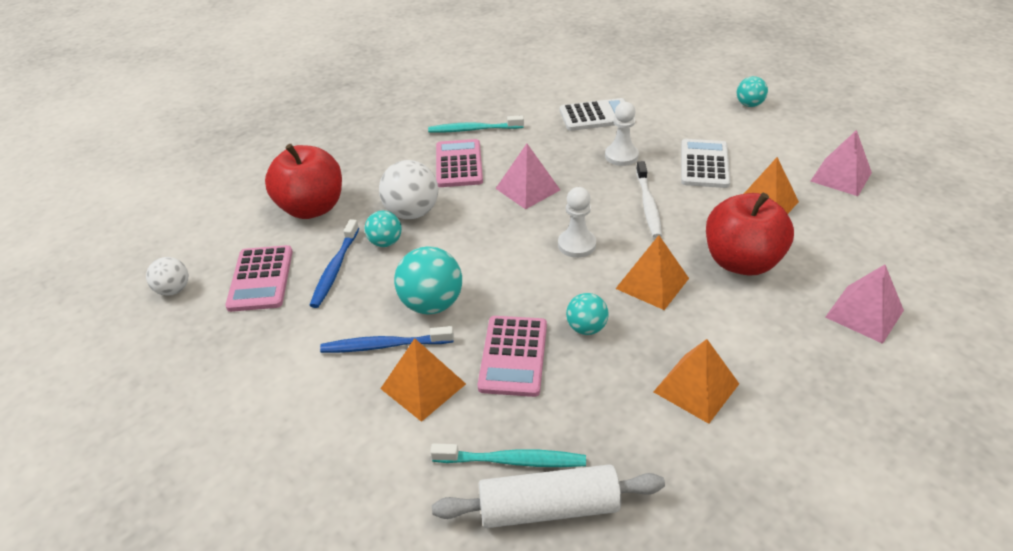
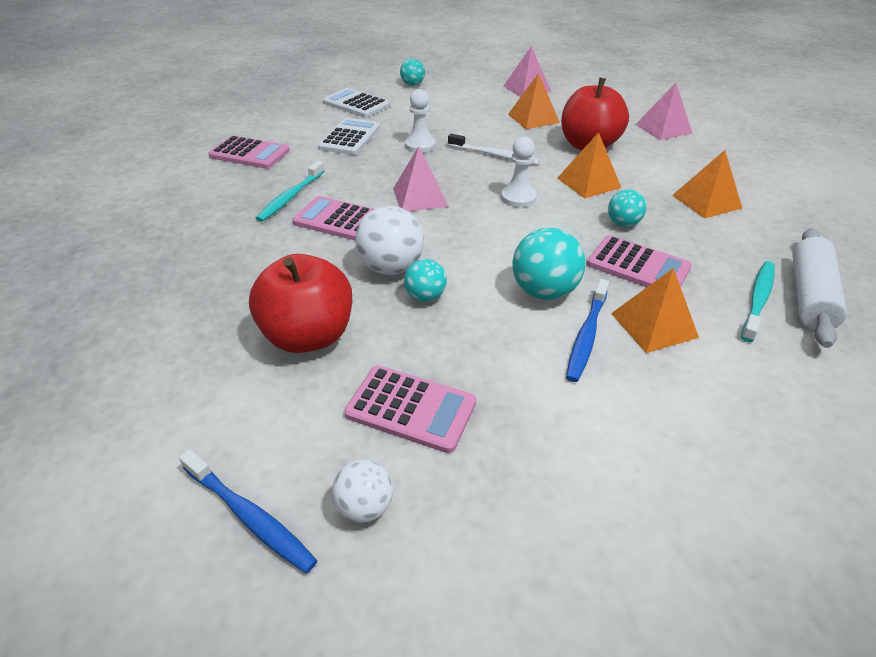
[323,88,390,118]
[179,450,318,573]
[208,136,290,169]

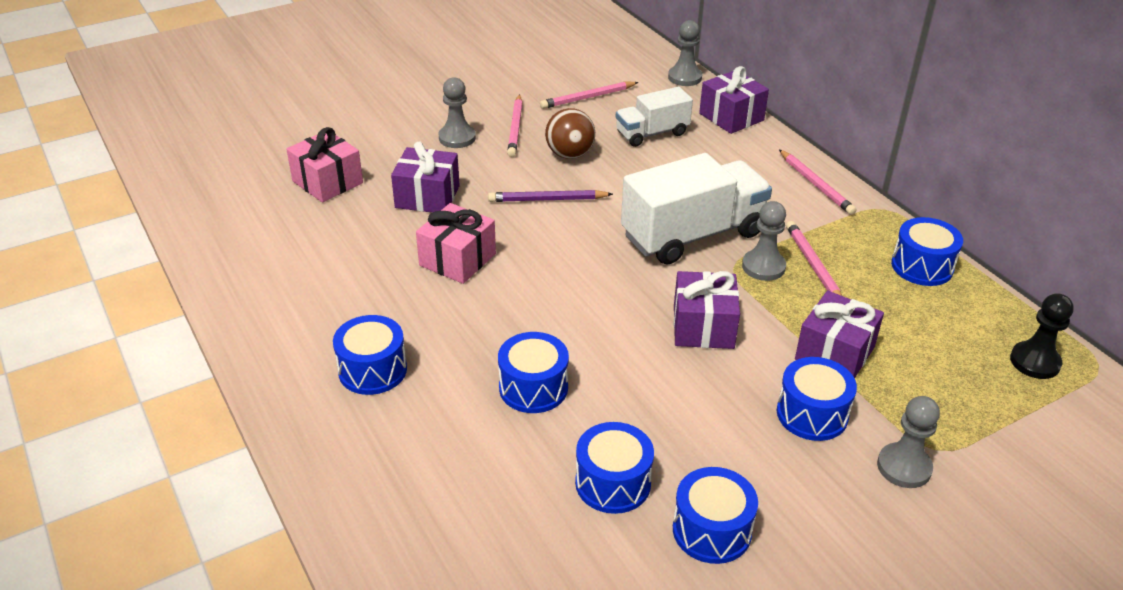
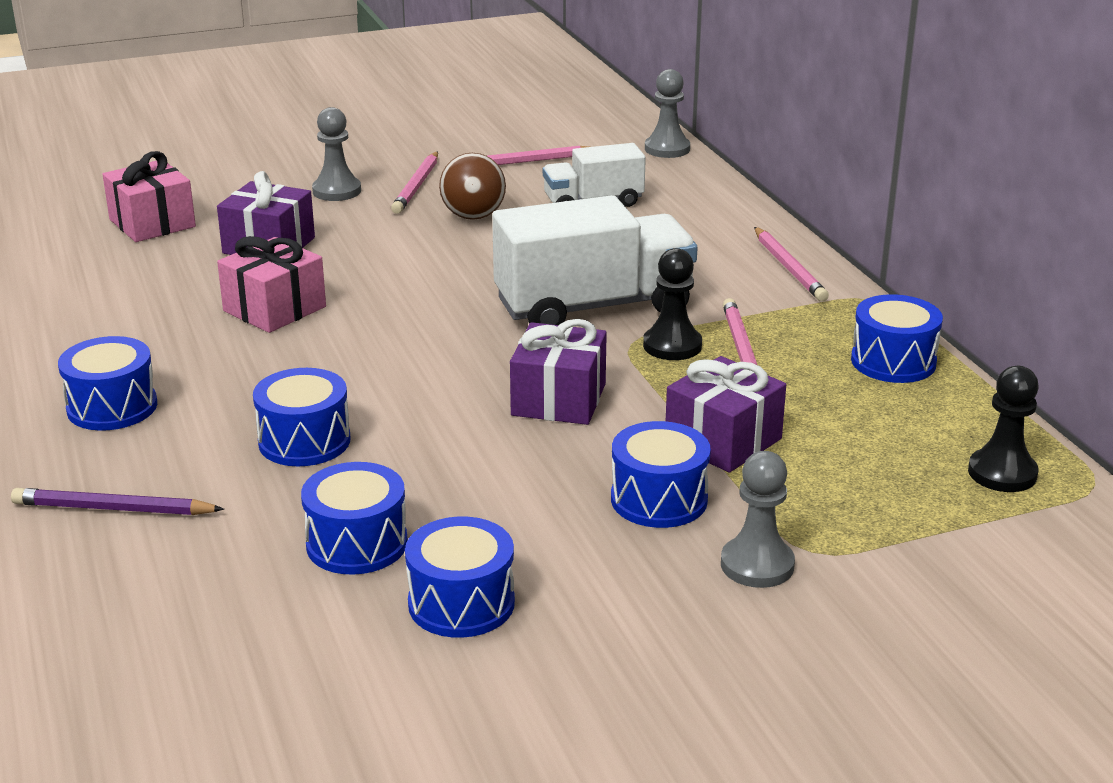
[699,66,769,134] (first image)
[11,488,224,515]
[643,248,702,360]

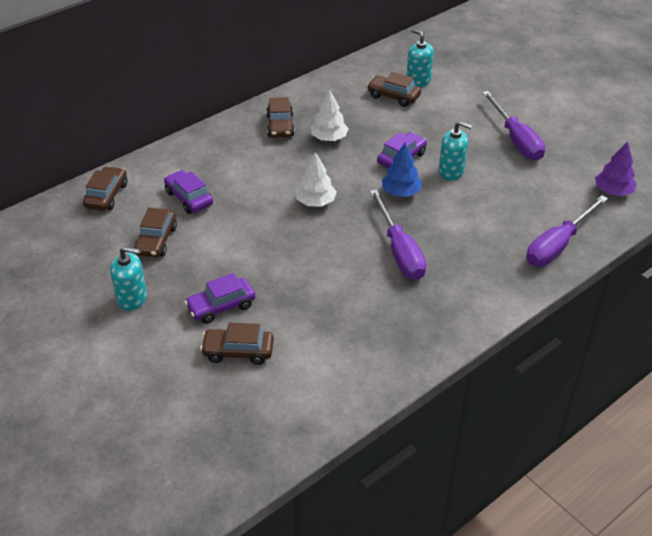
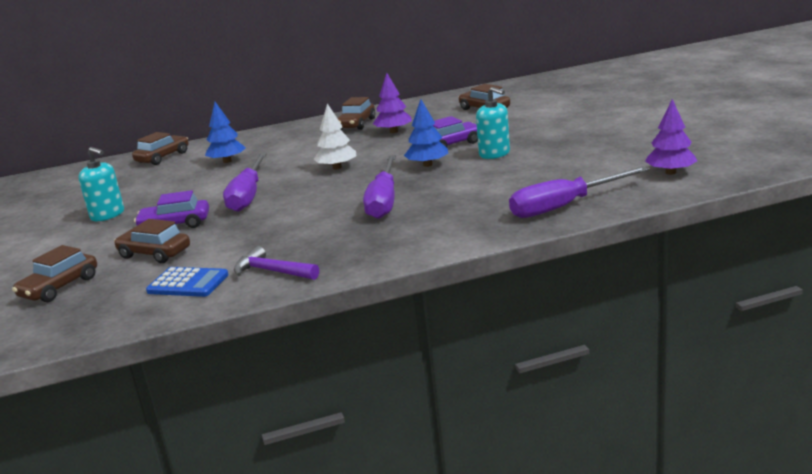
[406,29,434,87] (first image)
[373,73,412,133]
[223,153,267,212]
[205,102,246,163]
[12,245,97,302]
[234,246,319,280]
[146,267,229,297]

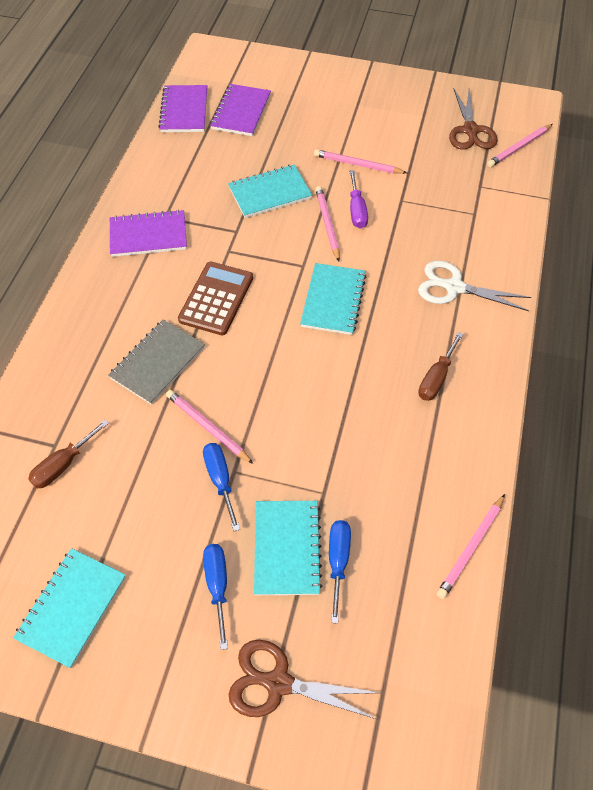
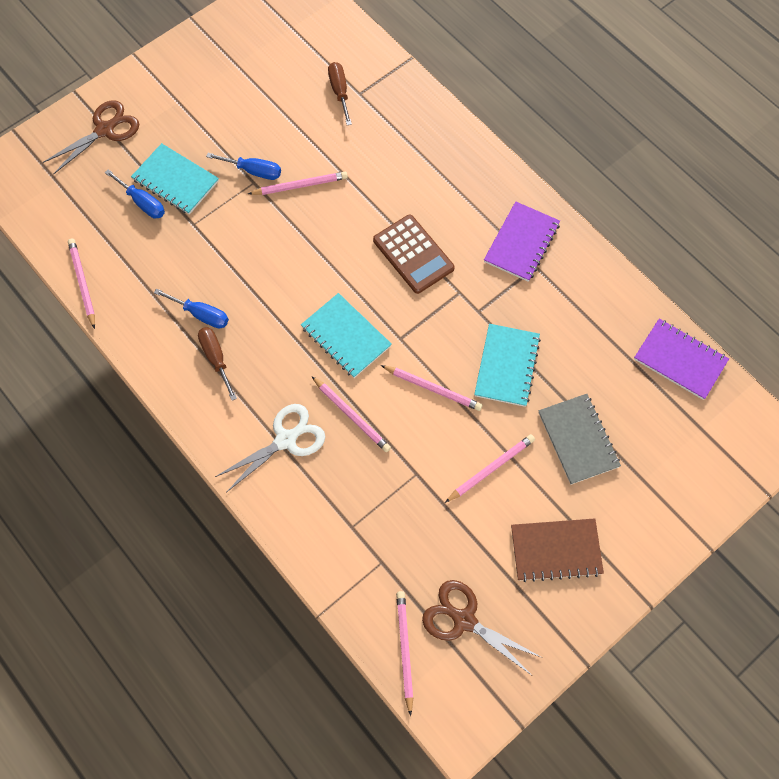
[210,84,271,136] (first image)
[349,170,368,229] (first image)
[538,394,621,484]
[154,288,229,328]
[13,548,126,668] (first image)
[312,376,391,452]
[511,519,604,582]

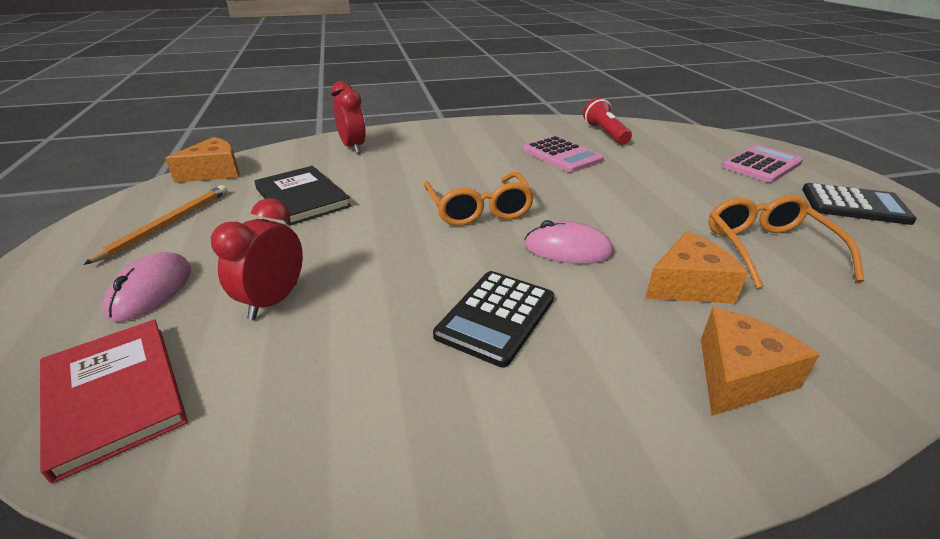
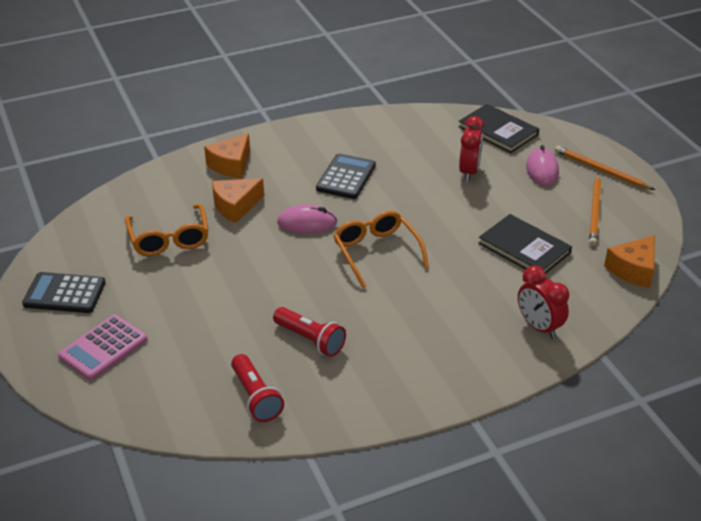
[273,307,346,357]
[458,104,539,153]
[555,146,655,190]

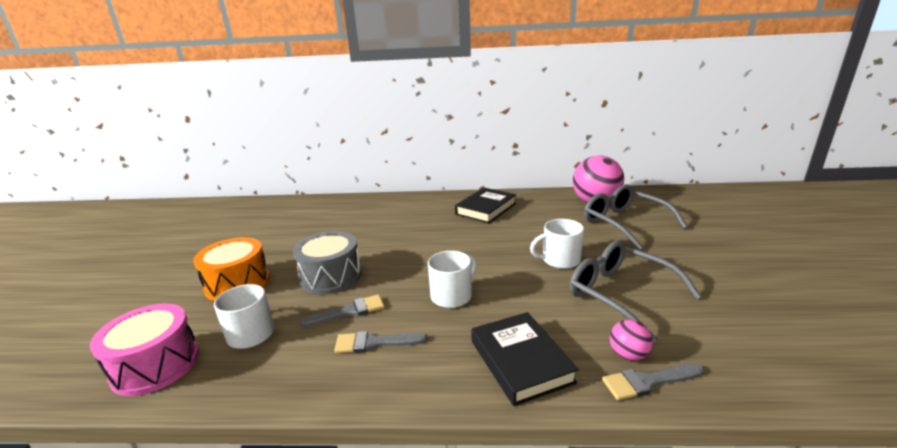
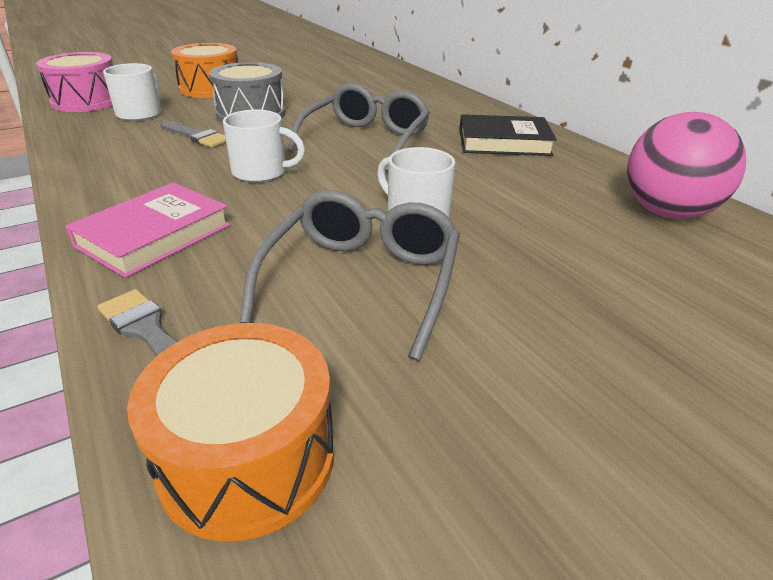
[287,83,430,172]
[65,182,230,278]
[610,319,653,361] (first image)
[334,331,427,353] (first image)
[127,323,334,541]

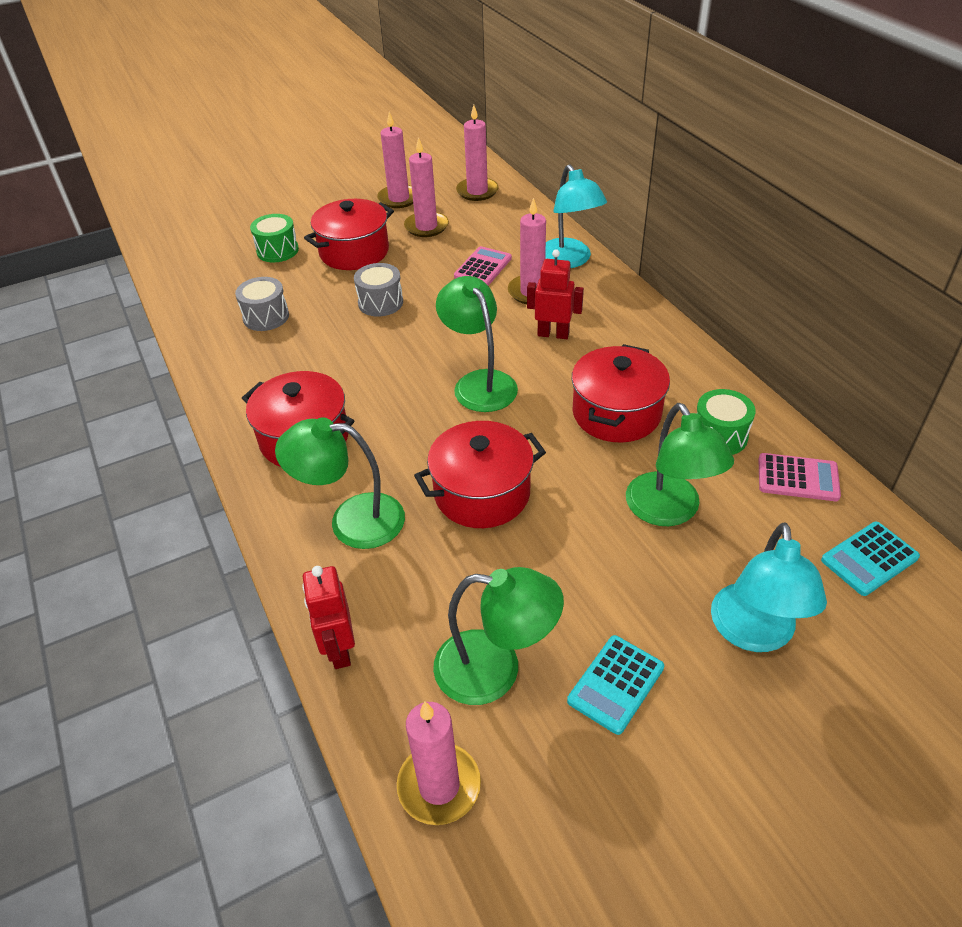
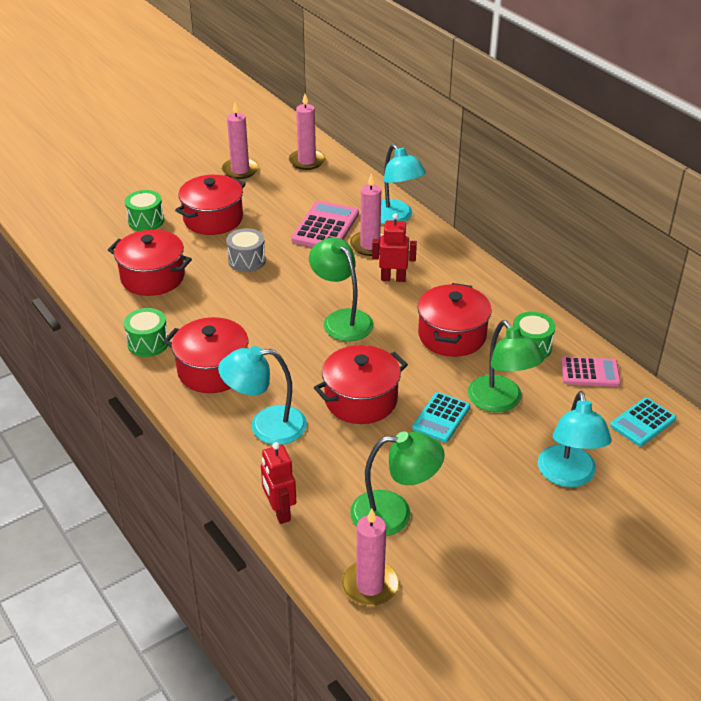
[404,137,449,237] (first image)
[291,201,359,247]
[108,230,192,296]
[218,346,307,445]
[412,392,470,443]
[124,308,168,357]

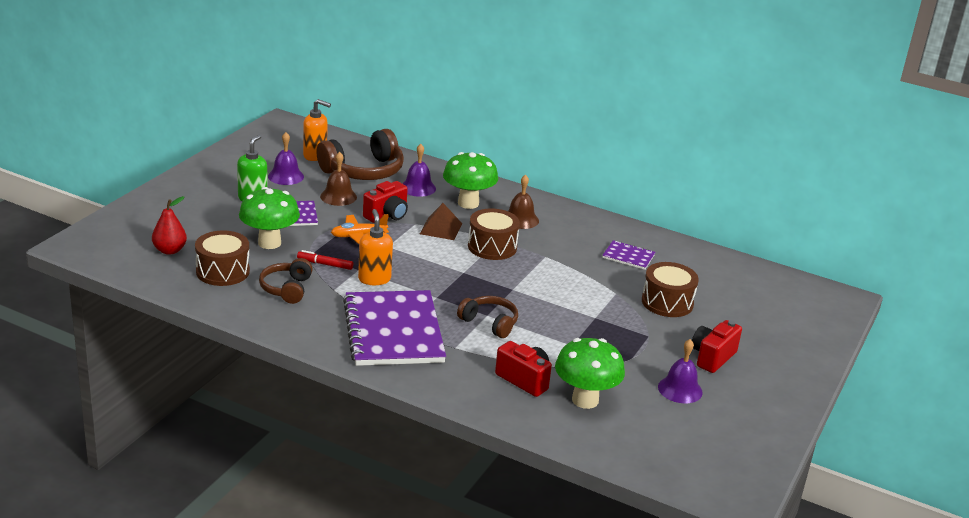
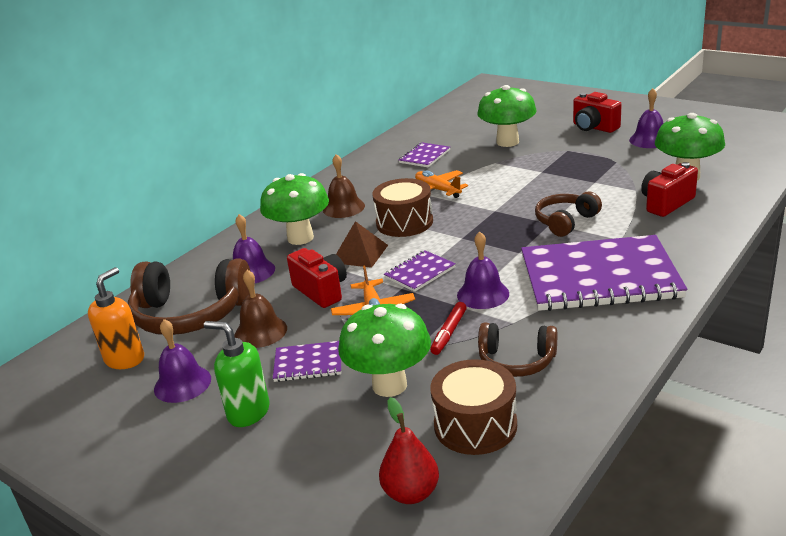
[128,258,250,335]
[457,232,509,309]
[477,85,536,147]
[415,170,468,198]
[384,250,456,292]

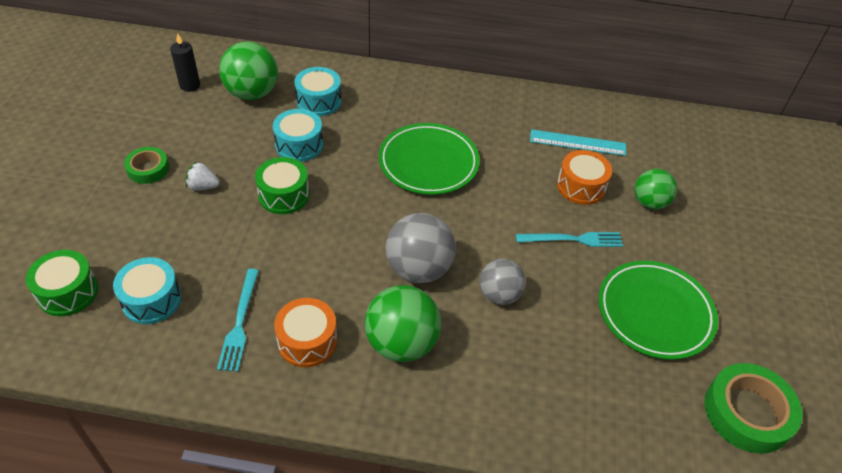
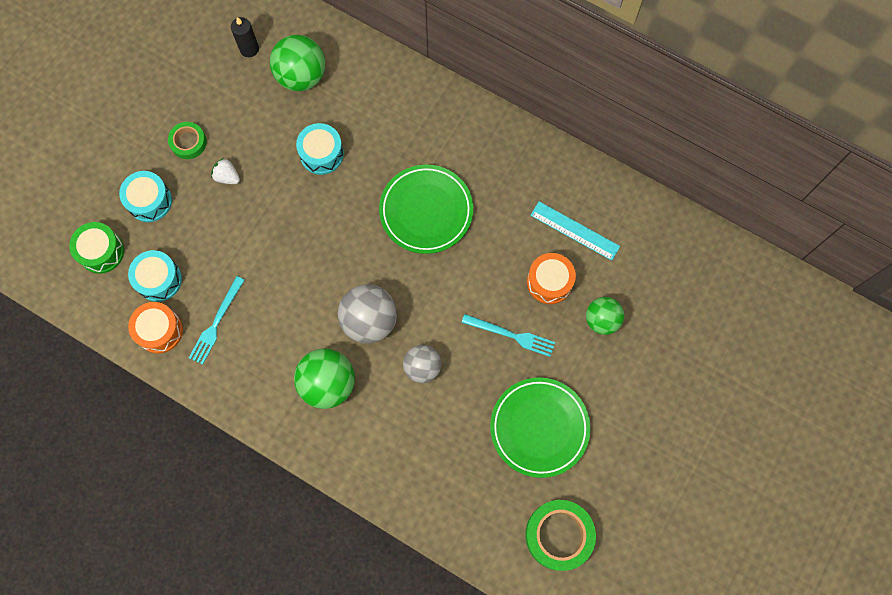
[119,171,172,222]
[255,157,309,214] (first image)
[128,302,183,353]

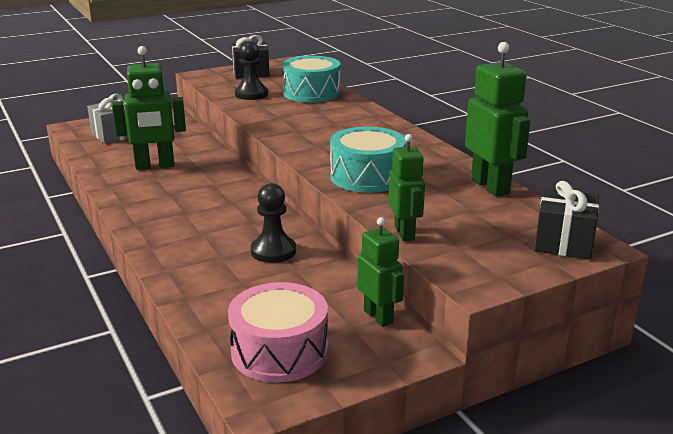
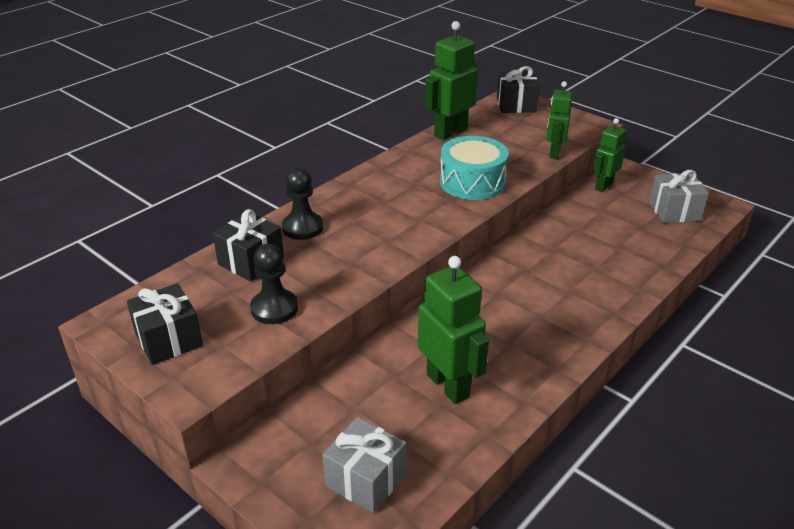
[213,209,284,281]
[546,81,572,159]
[282,168,323,240]
[649,170,709,223]

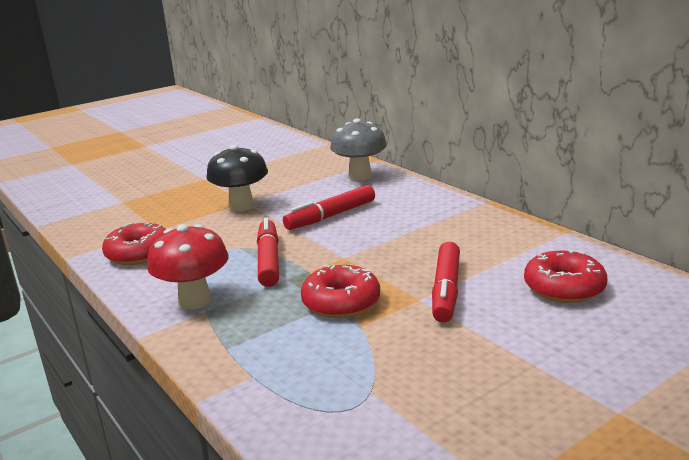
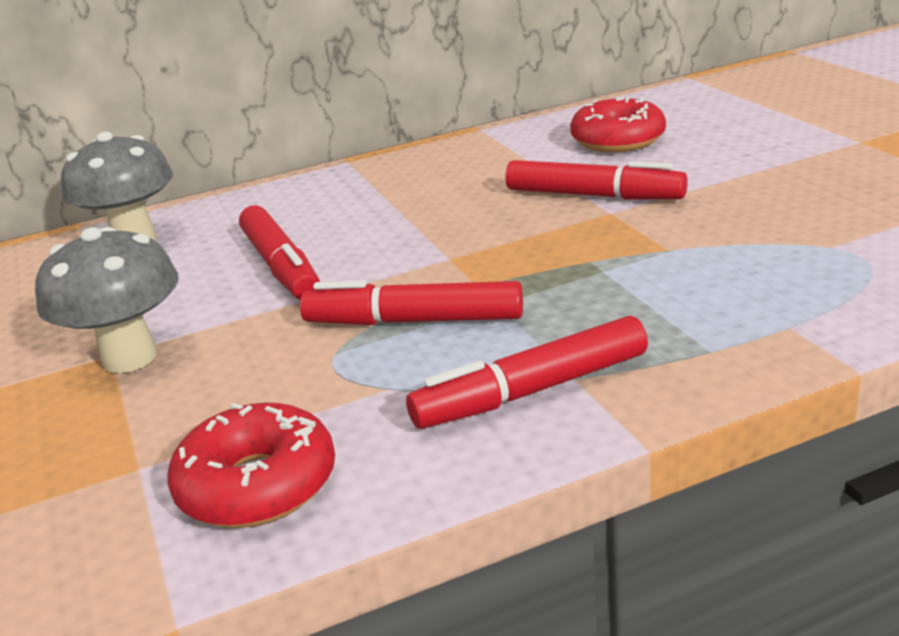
[35,227,179,373]
[406,316,648,429]
[301,265,380,318] (first image)

